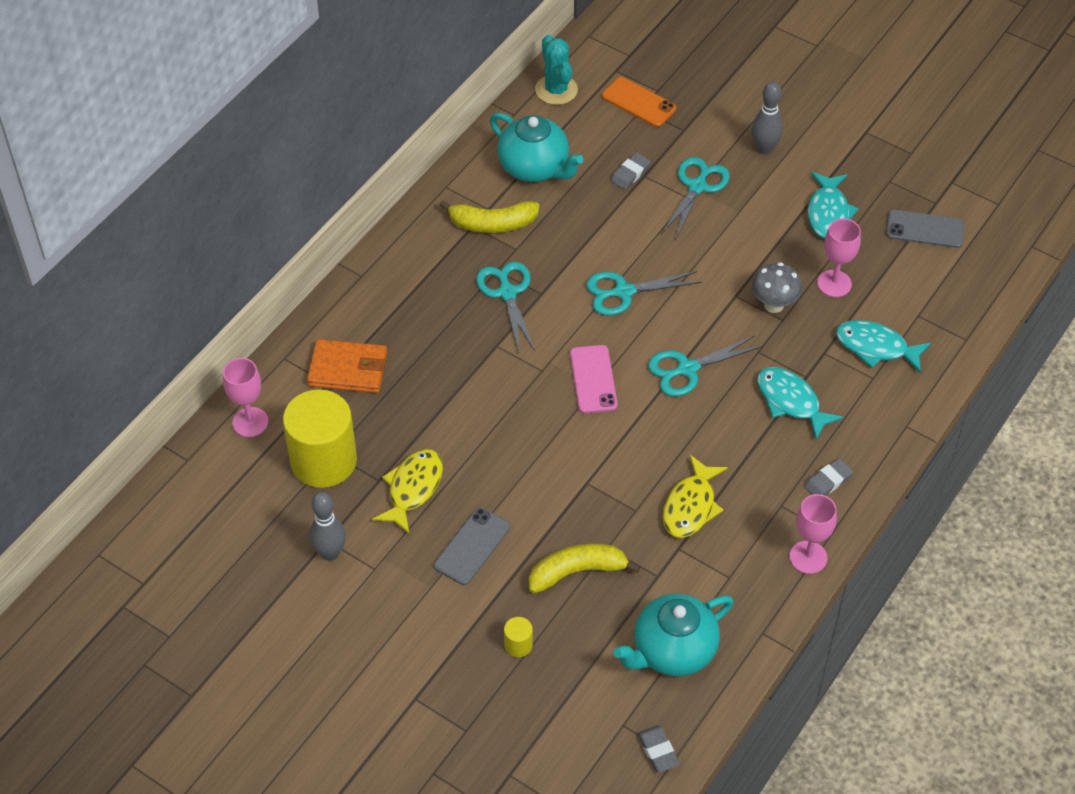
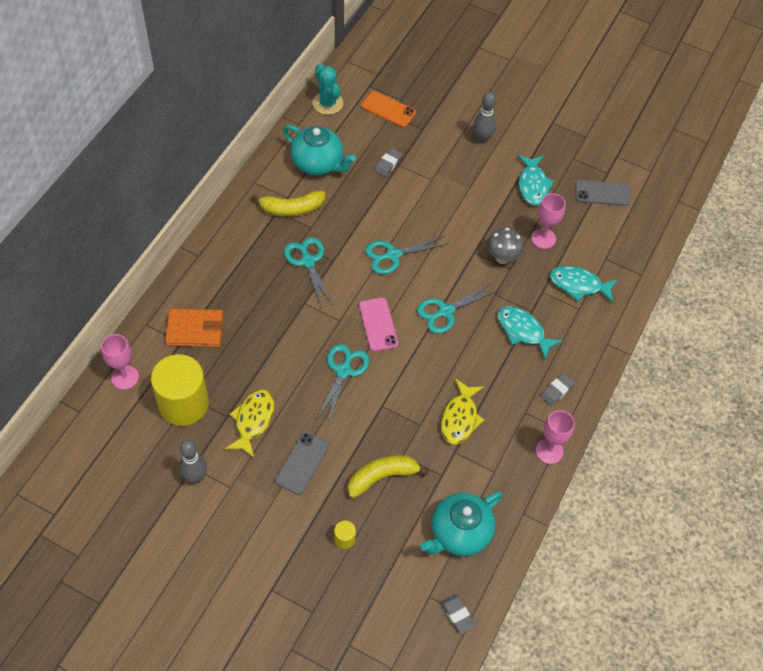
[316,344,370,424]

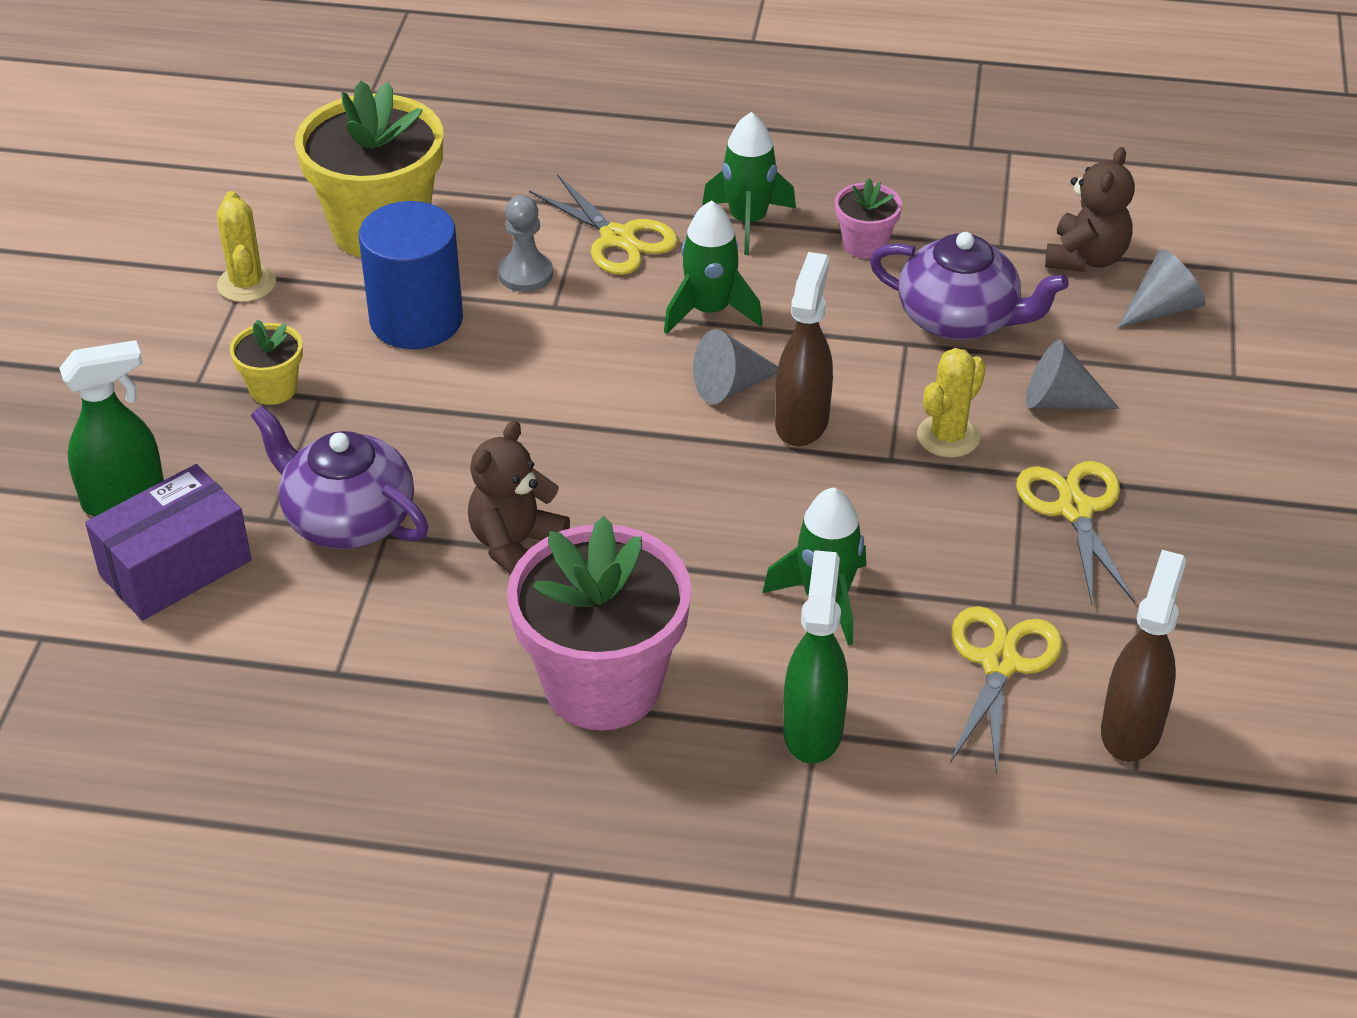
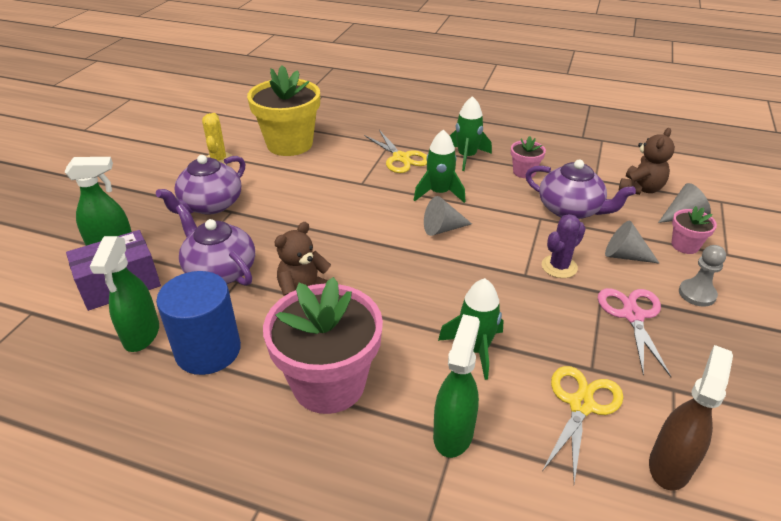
[679,245,726,307]
[156,271,241,375]
[775,252,833,446] (first image)
[156,155,245,215]
[542,214,586,278]
[598,288,671,377]
[672,206,717,254]
[90,236,159,352]

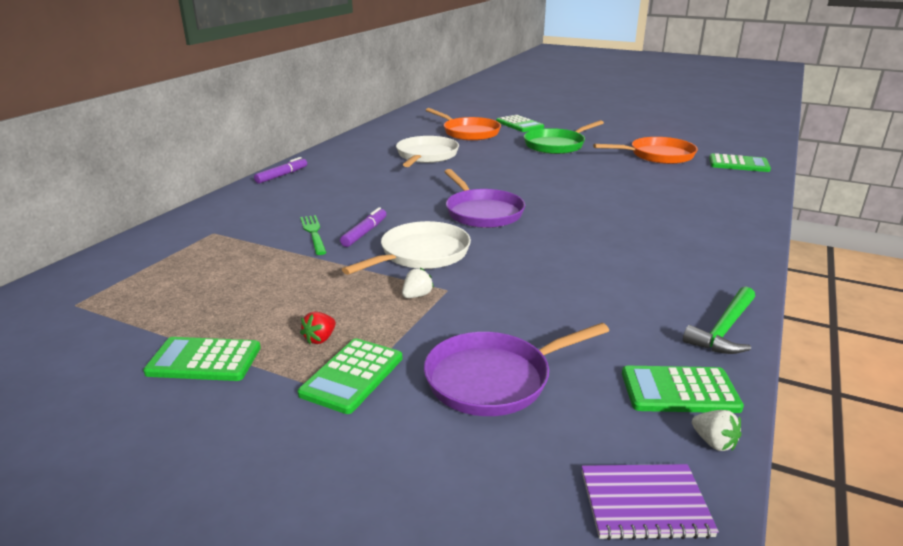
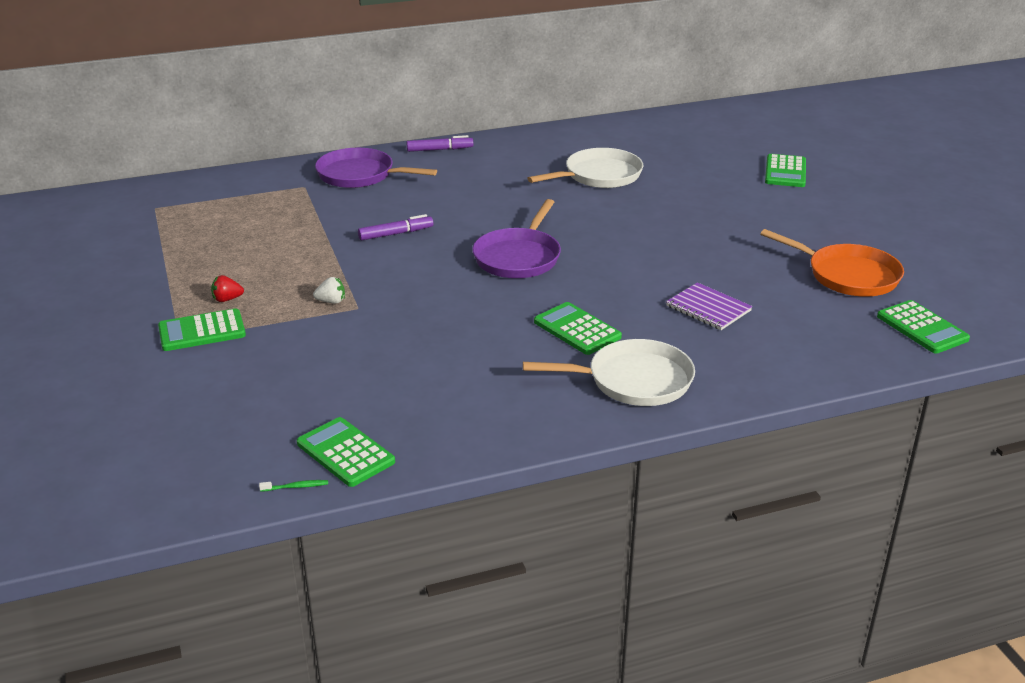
[426,108,501,141] (first image)
[524,120,604,154] (first image)
[300,215,327,255] (first image)
[523,339,695,406]
[683,286,755,354] (first image)
[315,148,437,188]
[534,302,622,355]
[259,480,328,492]
[666,282,753,330]

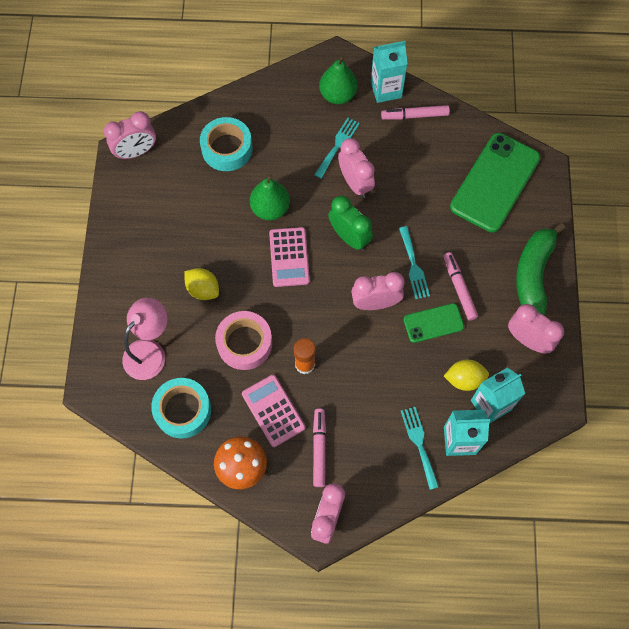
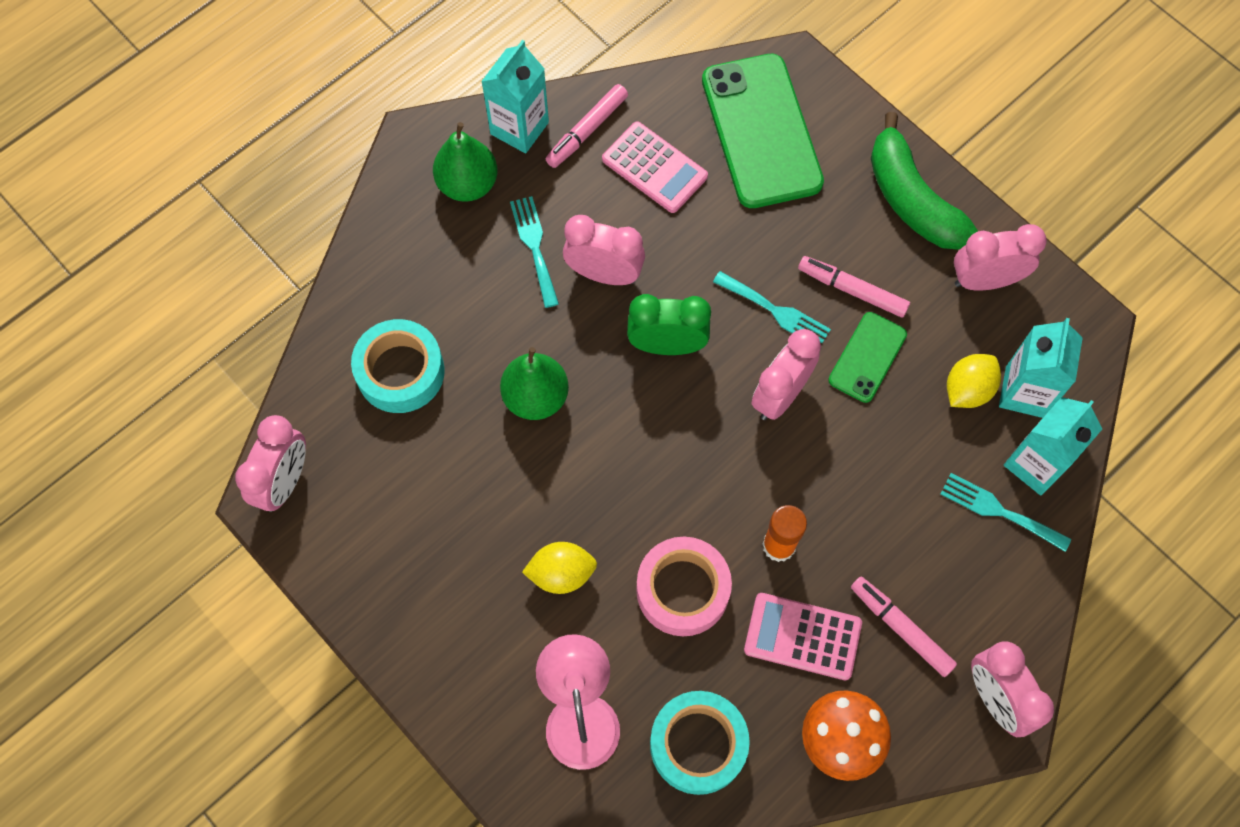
[602,122,708,213]

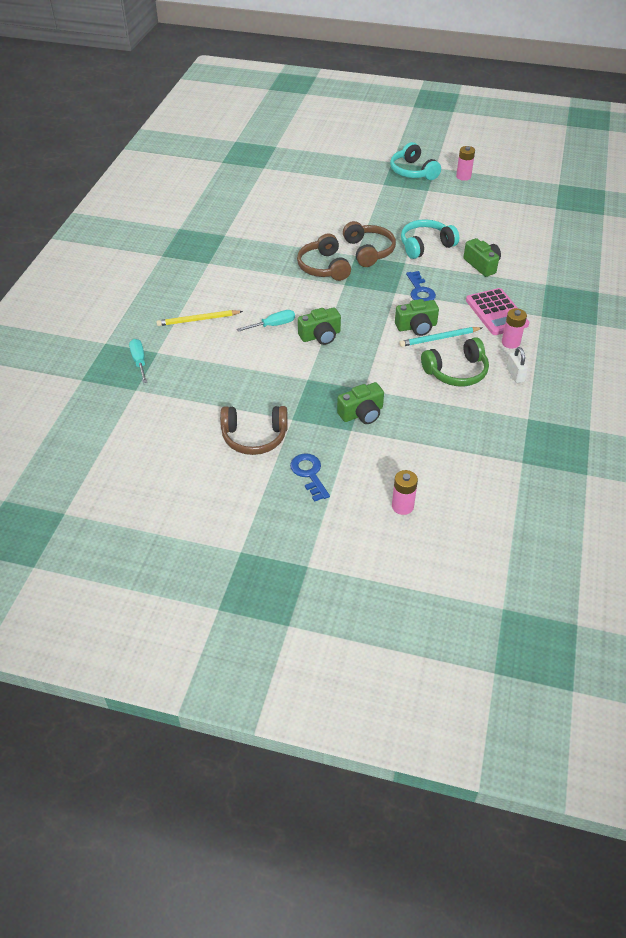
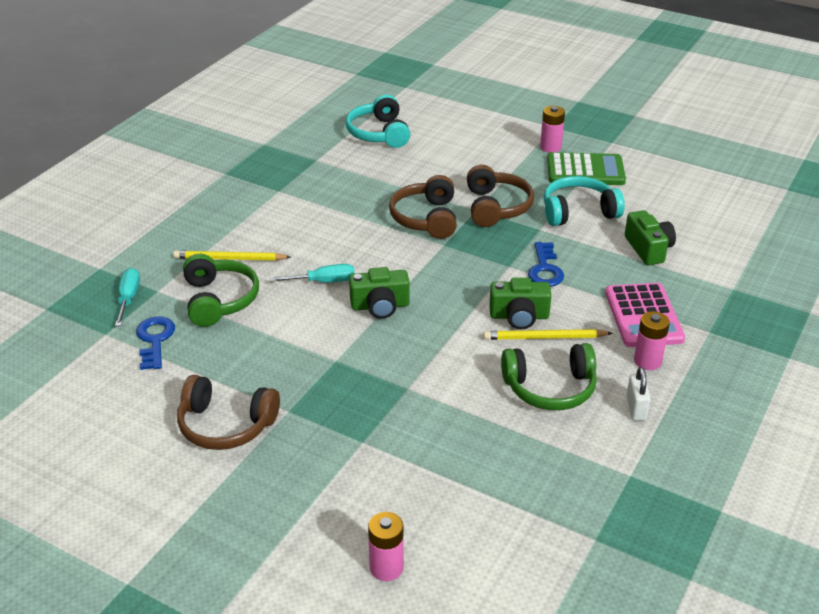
[346,94,410,148]
[540,106,565,153]
[484,329,613,340]
[337,382,384,424] (first image)
[136,316,175,370]
[547,152,626,185]
[183,254,259,327]

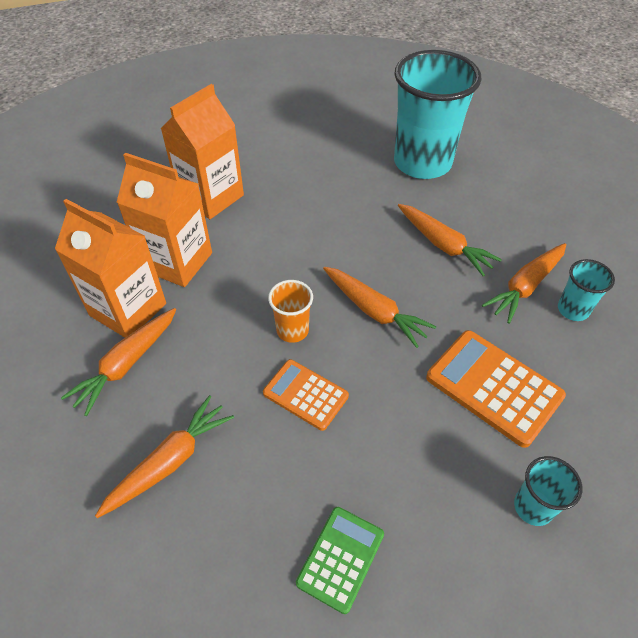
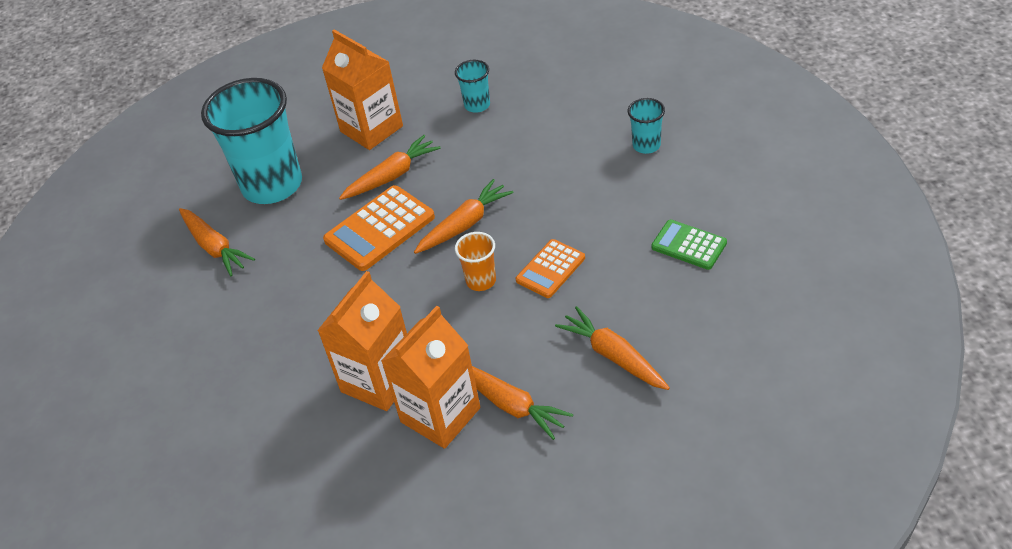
[322,29,403,150]
[179,208,255,276]
[323,185,435,271]

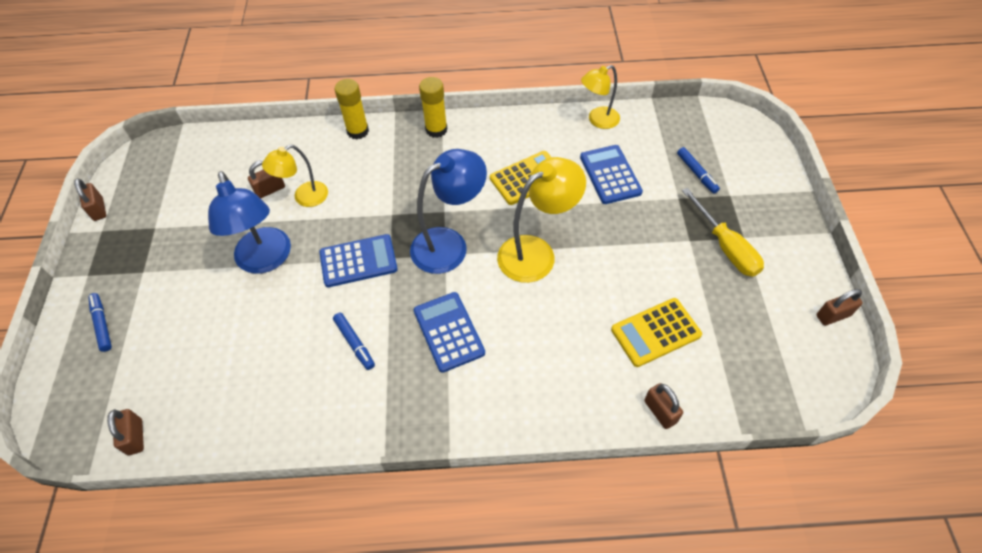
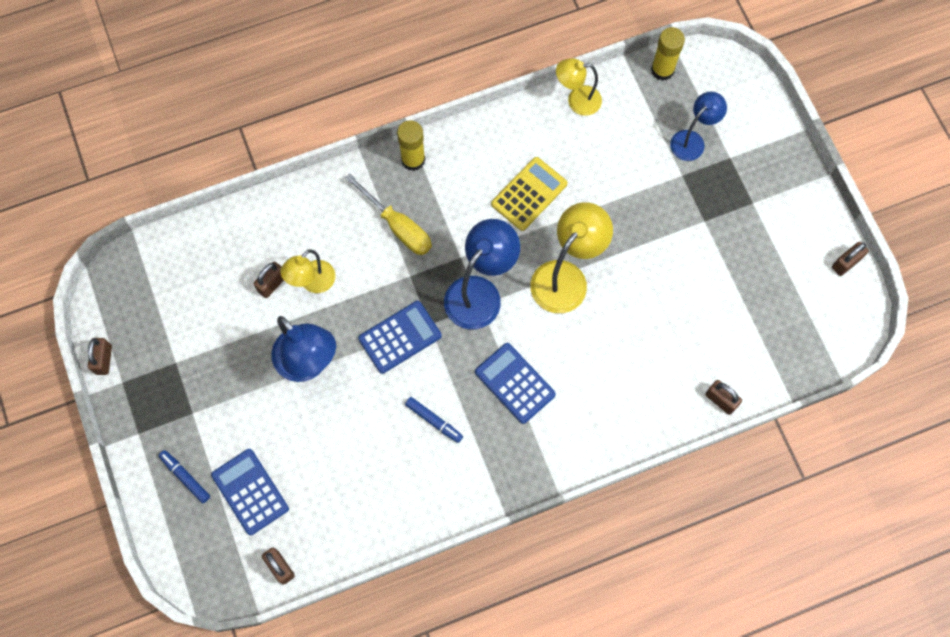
[556,58,602,116]
[651,27,685,81]
[211,449,289,535]
[670,92,727,161]
[88,338,112,375]
[345,174,432,255]
[611,298,702,367] (first image)

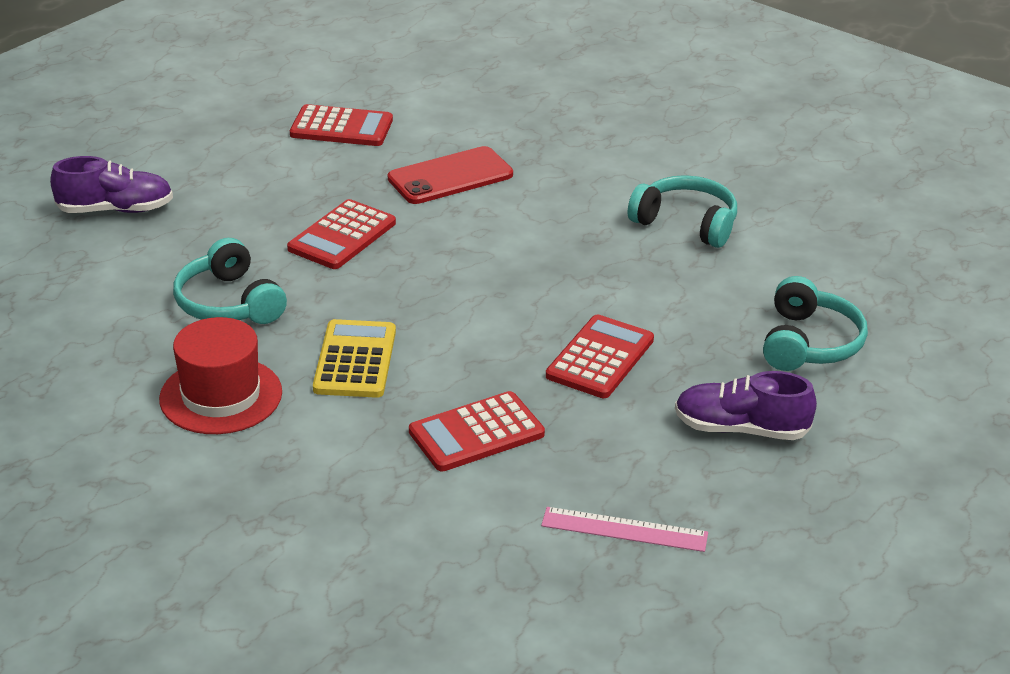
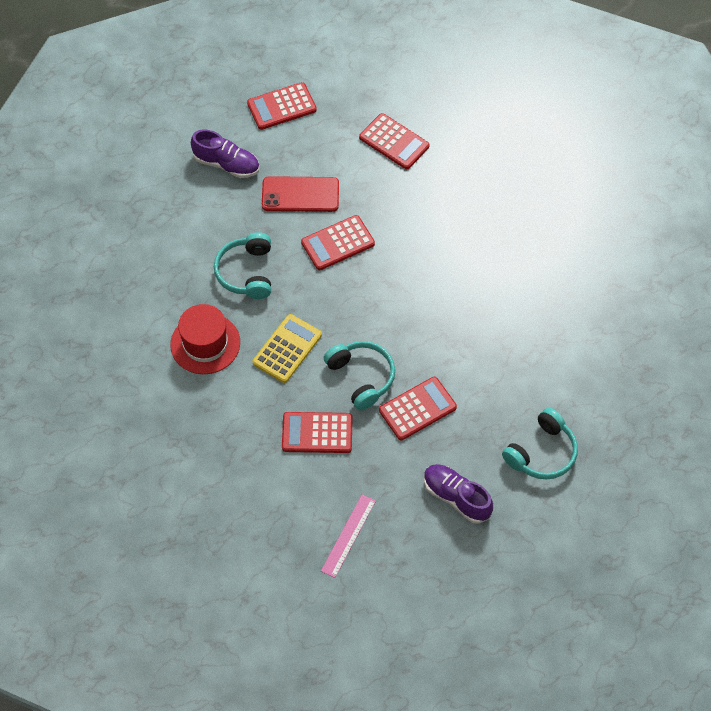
[262,176,339,212]
[324,341,395,410]
[321,494,376,578]
[247,82,317,130]

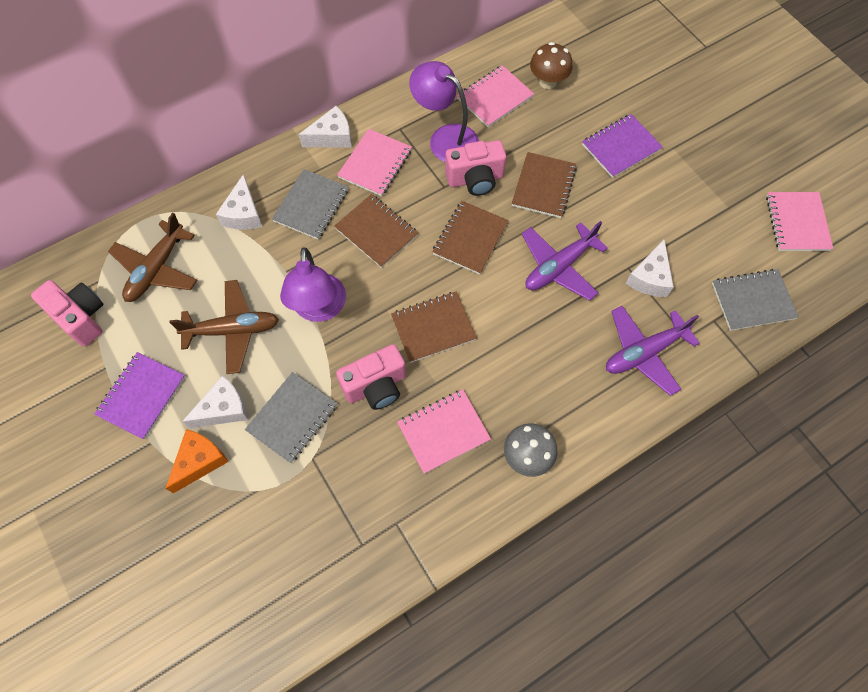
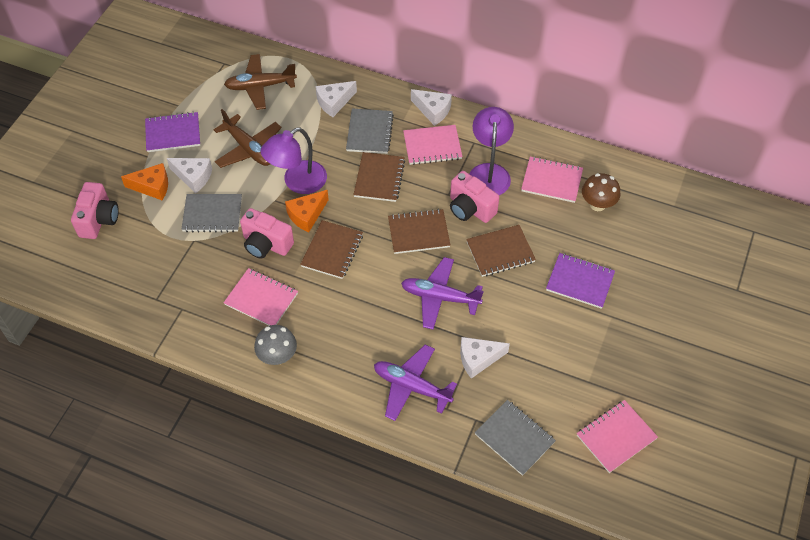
[346,109,394,154]
[71,182,119,239]
[300,220,363,279]
[285,190,329,232]

